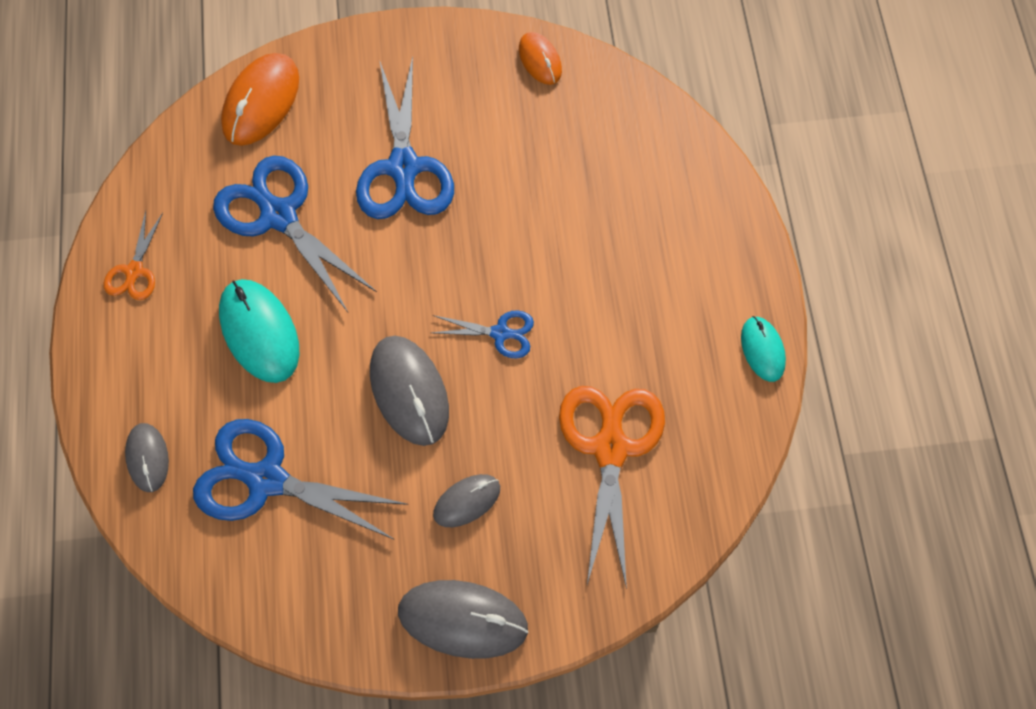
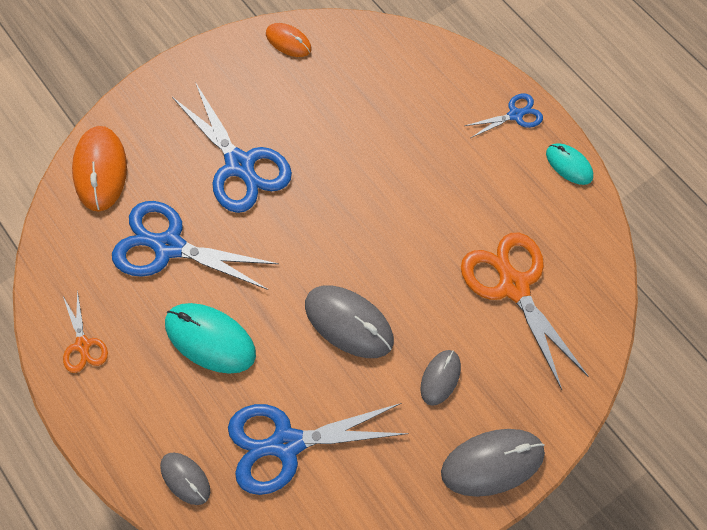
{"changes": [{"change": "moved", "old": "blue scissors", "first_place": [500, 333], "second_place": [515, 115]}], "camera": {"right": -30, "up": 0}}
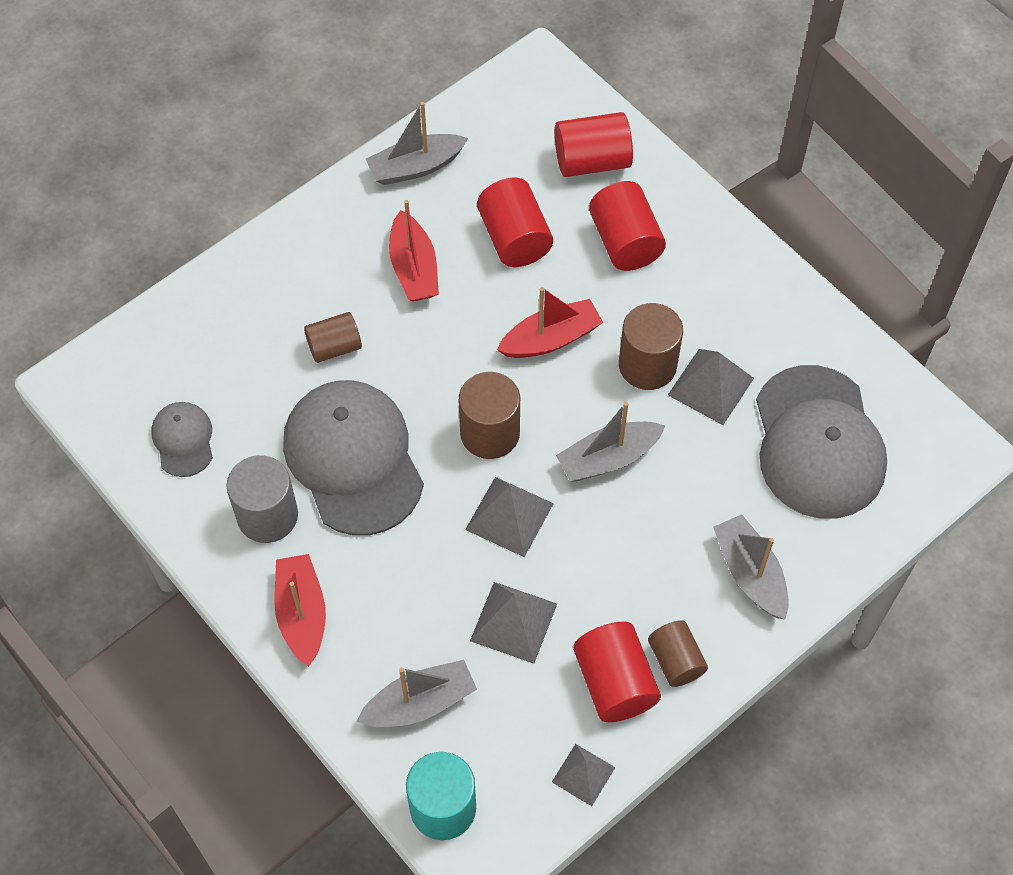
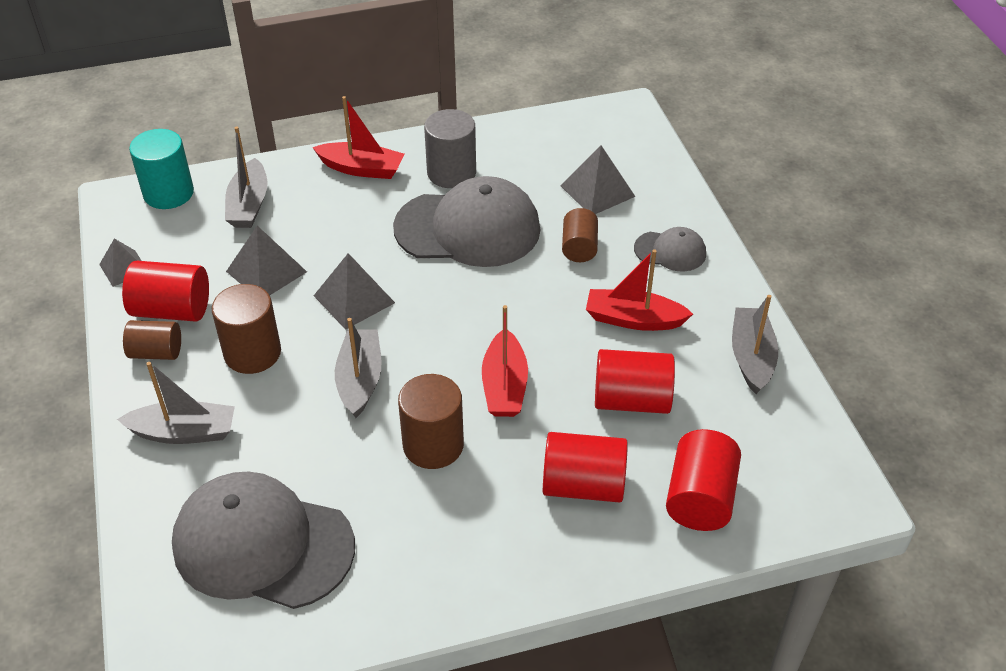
{"changes": [{"change": "moved", "old": "grey cap", "first_place": [183, 440], "second_place": [670, 251]}, {"change": "moved", "old": "brown cylinder", "first_place": [490, 433], "second_place": [252, 353]}, {"change": "moved", "old": "grey pyramid", "first_place": [711, 386], "second_place": [597, 191]}], "camera": {"right": 115, "up": -15}}
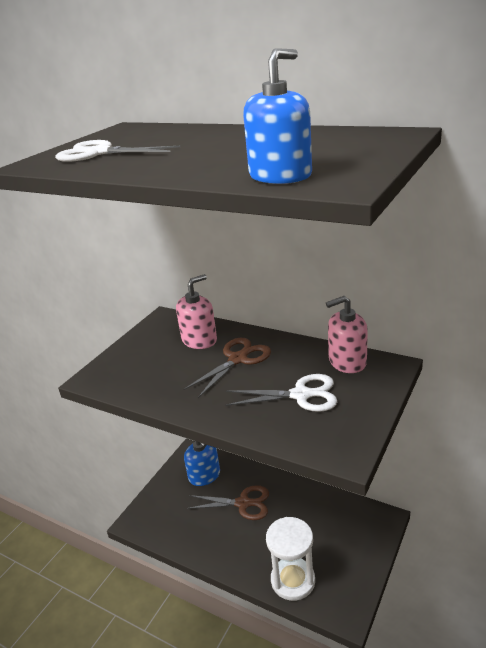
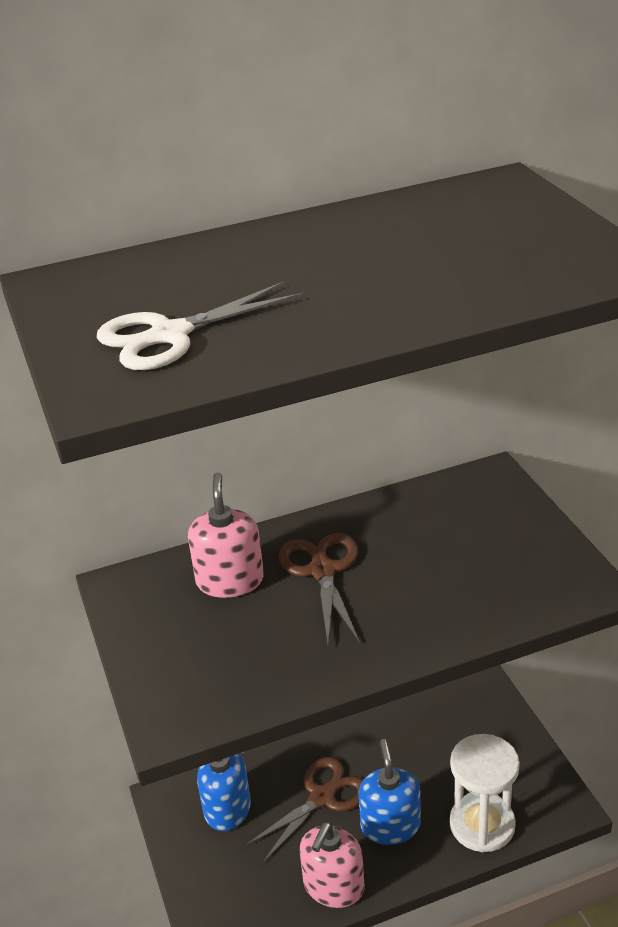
{"changes": [{"change": "removed", "old": "white scissors", "first_place": [300, 395]}, {"change": "moved", "old": "blue soap dispenser", "first_place": [280, 176], "second_place": [390, 825]}, {"change": "moved", "old": "pink soap dispenser", "first_place": [347, 361], "second_place": [333, 886]}], "camera": {"right": -50, "up": 5}}
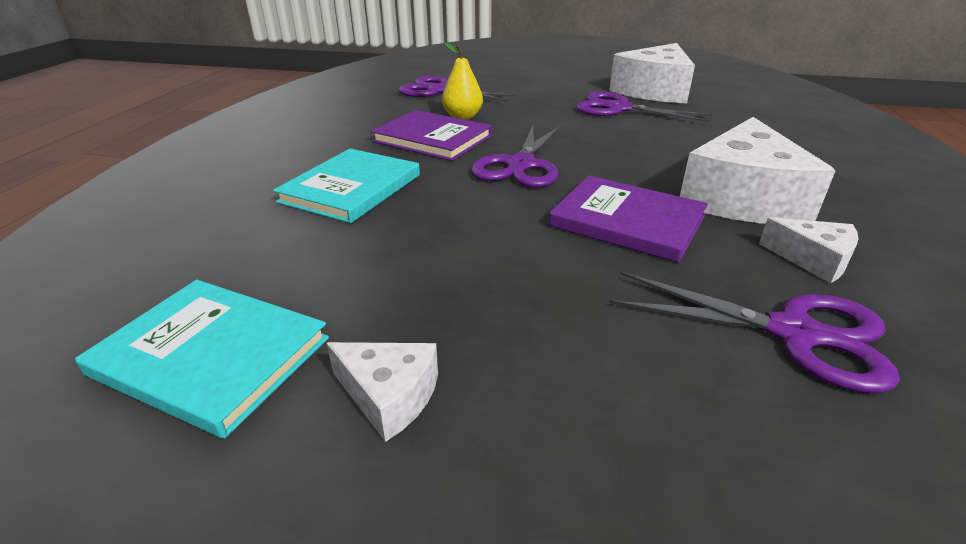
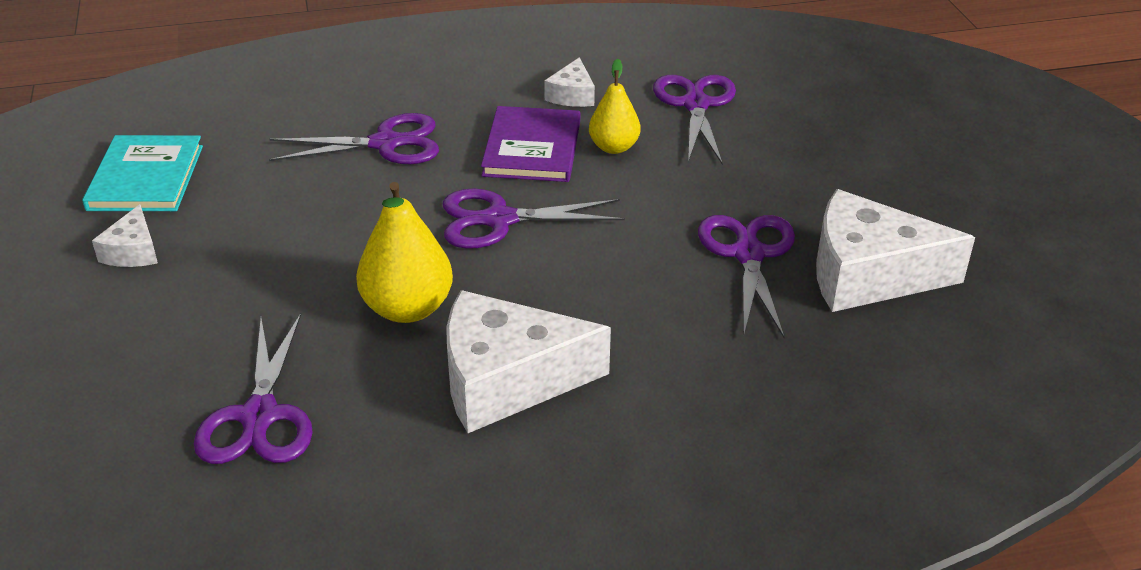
{"changes": [{"change": "replaced", "old": "turquoise book", "new": "purple scissors", "first_place": [351, 188], "second_place": [386, 143]}, {"change": "replaced", "old": "purple book", "new": "yellow pear", "first_place": [627, 221], "second_place": [407, 308]}, {"change": "moved", "old": "white cheese", "first_place": [813, 259], "second_place": [572, 95]}], "camera": {"right": 65, "up": 5}}
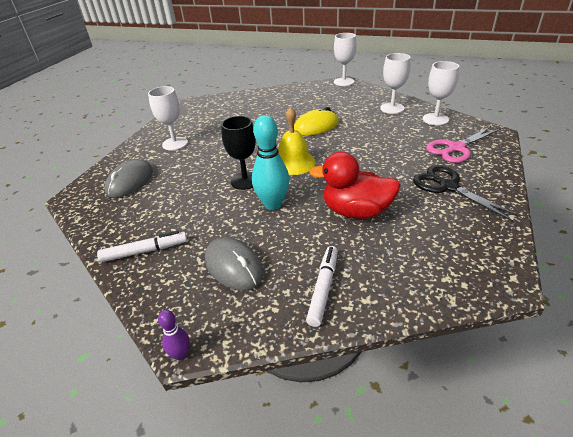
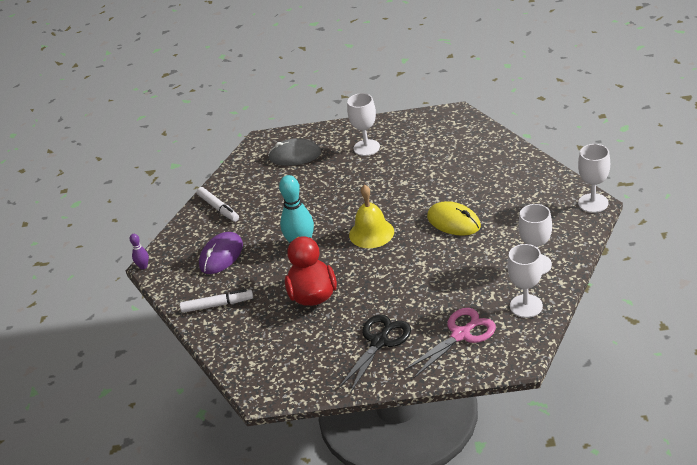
{"changes": [{"change": "recoloured", "old": "grey mouse", "new": "purple mouse", "first_place": [233, 266], "second_place": [221, 255]}, {"change": "removed", "old": "black goblet", "first_place": [245, 181]}, {"change": "turned", "old": "pink scissors", "first_place": [456, 148], "second_place": [461, 335], "degrees": 105}], "camera": {"right": 70, "up": 0}}
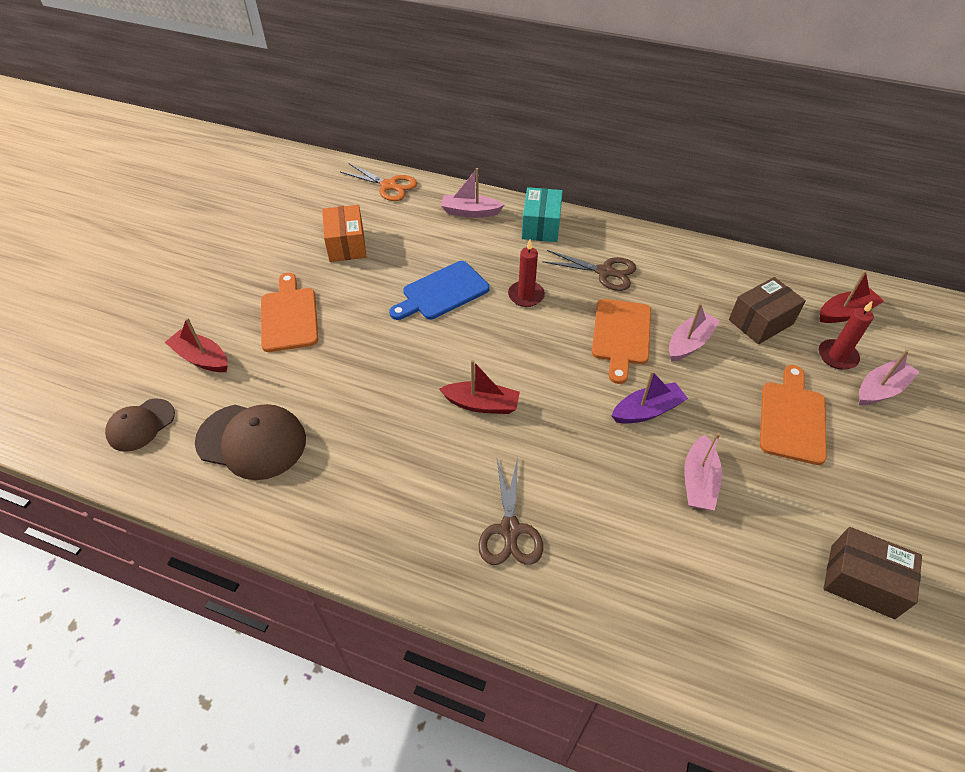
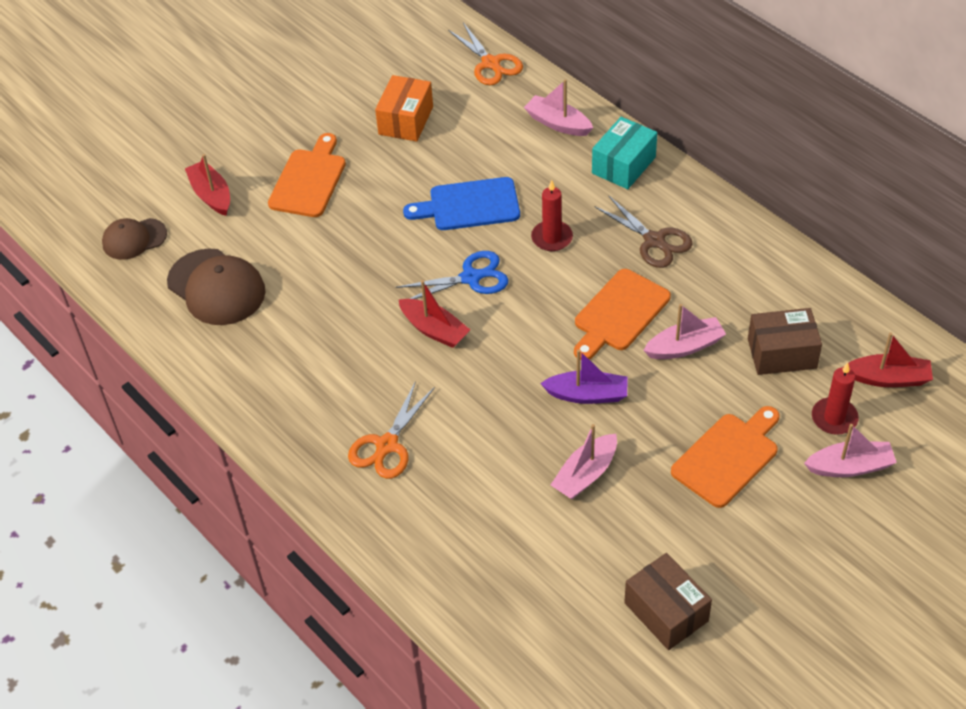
{"changes": [{"change": "recoloured", "old": "brown scissors", "new": "orange scissors", "first_place": [510, 529], "second_place": [387, 445]}, {"change": "added", "new": "blue scissors", "second_place": [471, 278]}], "camera": {"right": 30, "up": 0}}
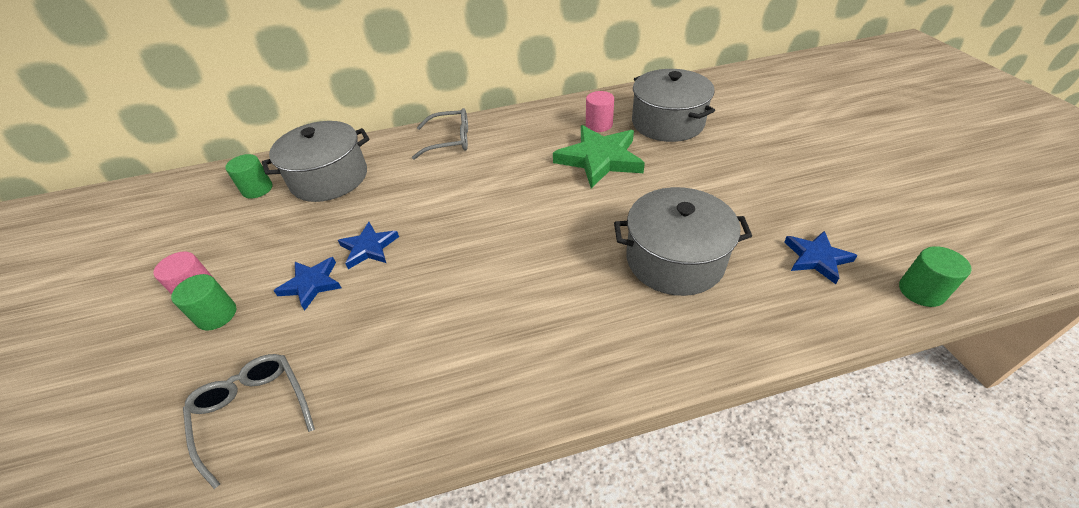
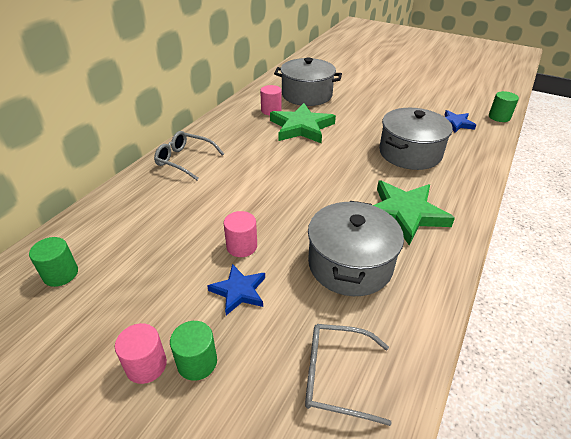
{"changes": [{"change": "moved", "old": "grey pot", "first_place": [329, 178], "second_place": [350, 264]}, {"change": "replaced", "old": "blue star", "new": "pink cylinder", "first_place": [369, 248], "second_place": [241, 246]}, {"change": "turned", "old": "grey glasses", "first_place": [449, 140], "second_place": [185, 160], "degrees": -105}, {"change": "added", "new": "green star", "second_place": [404, 214]}], "camera": {"right": -50, "up": -5}}
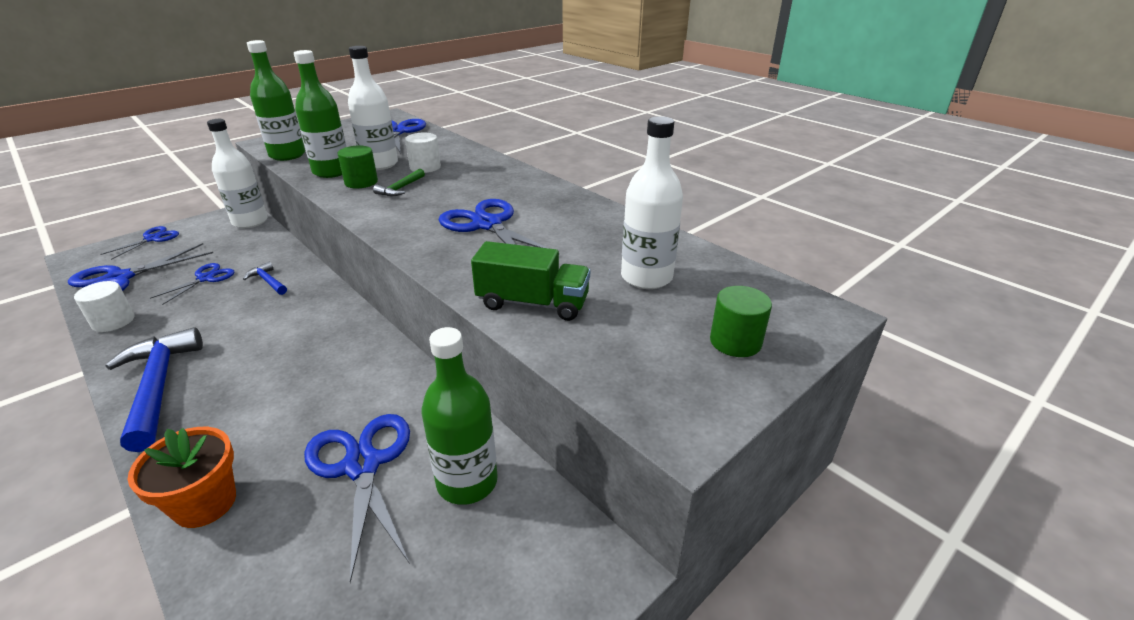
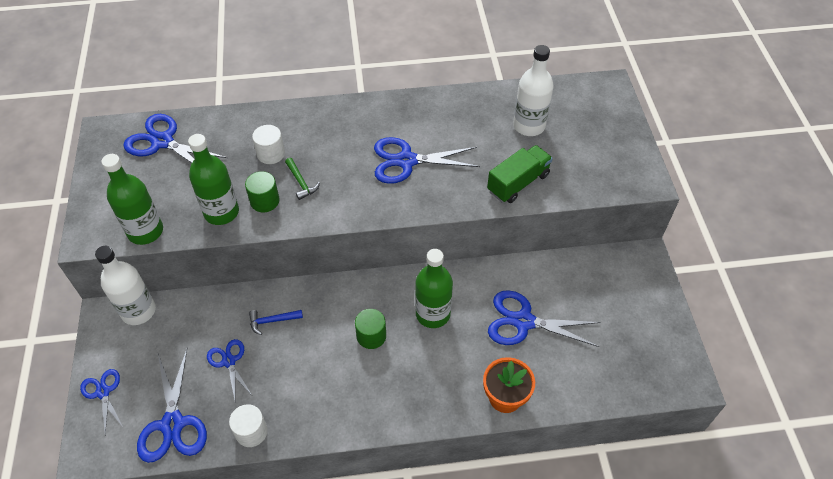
{"changes": [{"change": "removed", "old": "blue hammer", "first_place": [158, 387]}, {"change": "removed", "old": "white bottle", "first_place": [379, 164]}, {"change": "moved", "old": "green bottle", "first_place": [467, 482], "second_place": [433, 314]}, {"change": "moved", "old": "green cylinder", "first_place": [735, 341], "second_place": [371, 336]}], "camera": {"right": -55, "up": 20}}
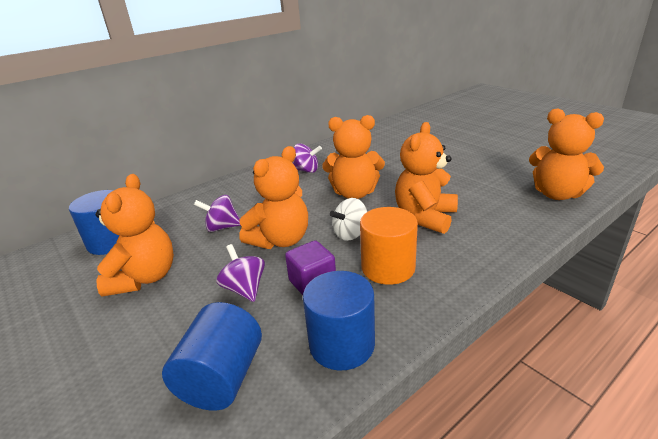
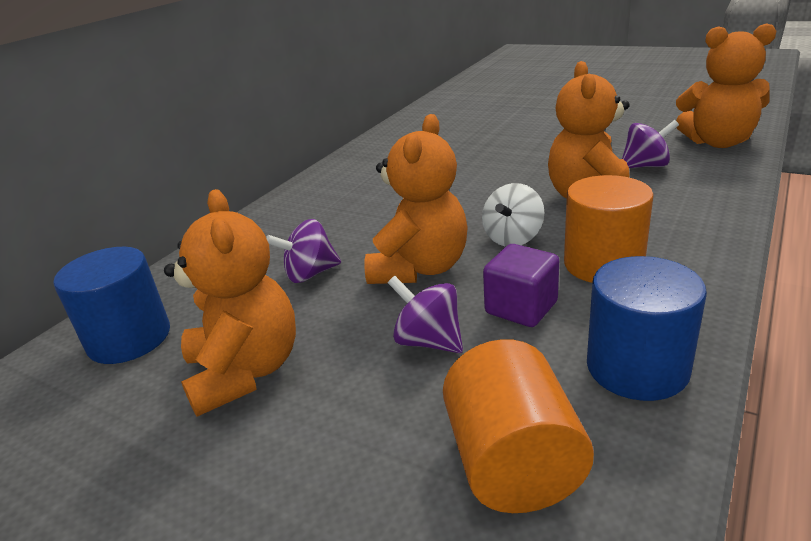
{"changes": [{"change": "recoloured", "old": "blue cylinder", "new": "orange cylinder", "first_place": [222, 378], "second_place": [513, 463]}, {"change": "moved", "old": "purple spinning top", "first_place": [306, 170], "second_place": [645, 166]}, {"change": "removed", "old": "orange teddy bear", "first_place": [354, 193]}], "camera": {"right": -20, "up": 0}}
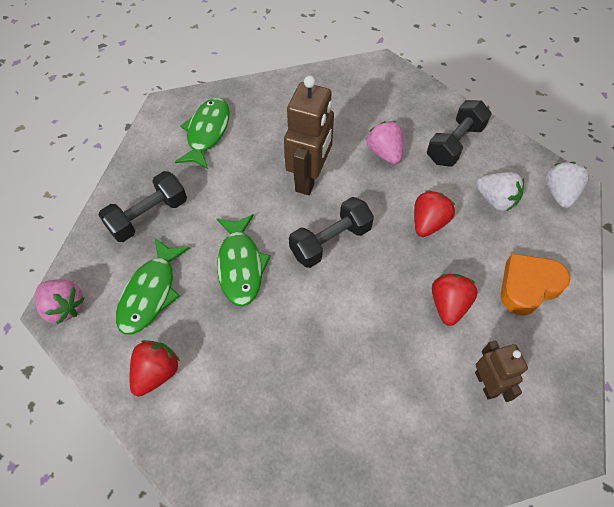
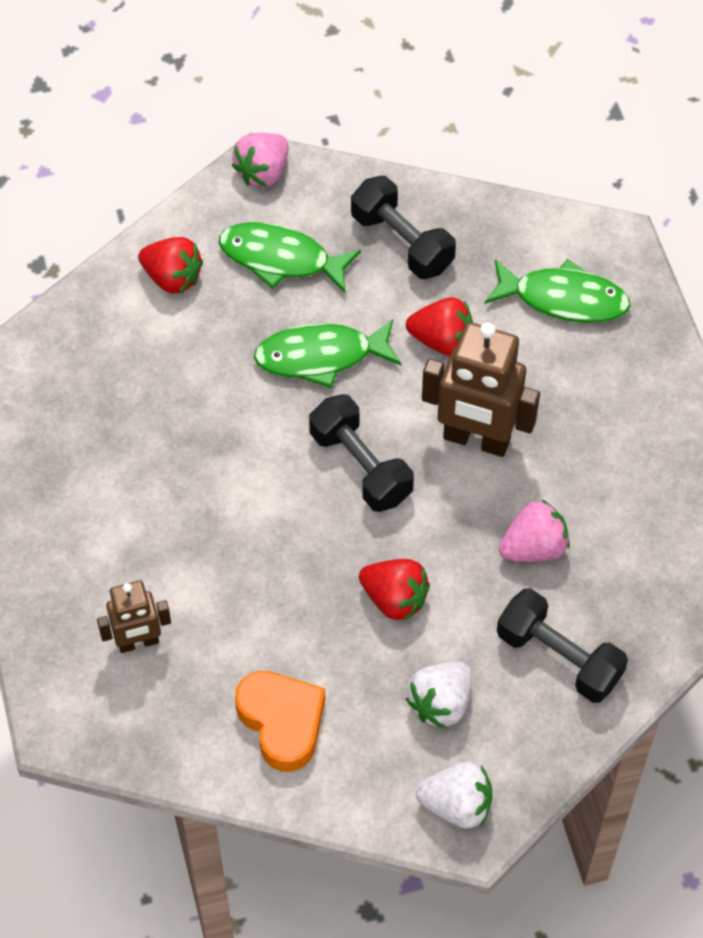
{"changes": [{"change": "moved", "old": "red strawberry", "first_place": [448, 305], "second_place": [441, 340]}], "camera": {"right": 90, "up": 0}}
